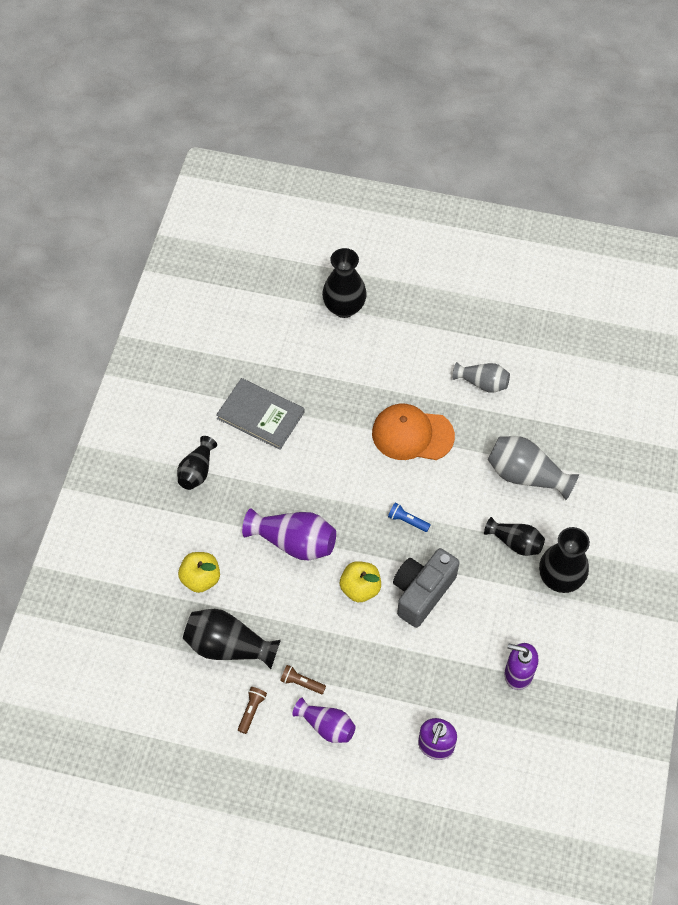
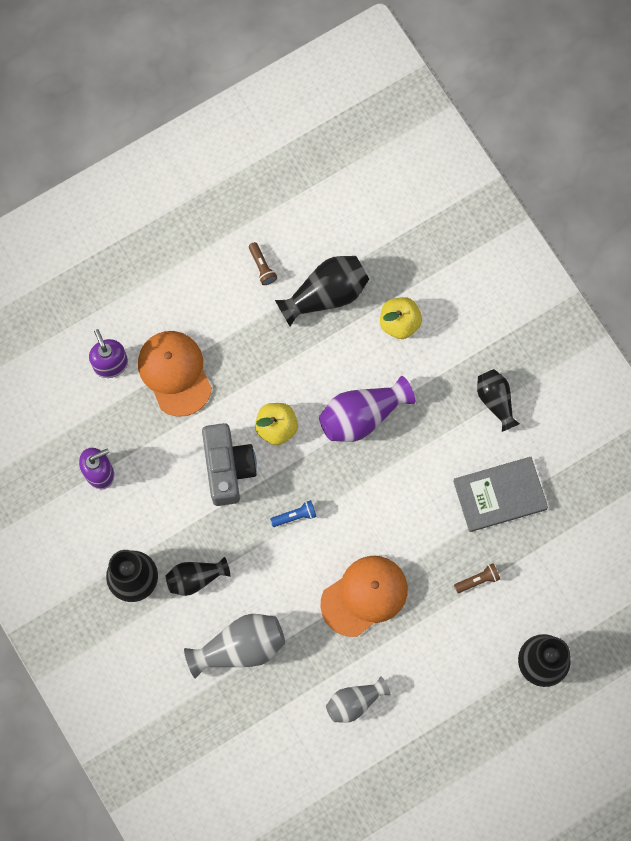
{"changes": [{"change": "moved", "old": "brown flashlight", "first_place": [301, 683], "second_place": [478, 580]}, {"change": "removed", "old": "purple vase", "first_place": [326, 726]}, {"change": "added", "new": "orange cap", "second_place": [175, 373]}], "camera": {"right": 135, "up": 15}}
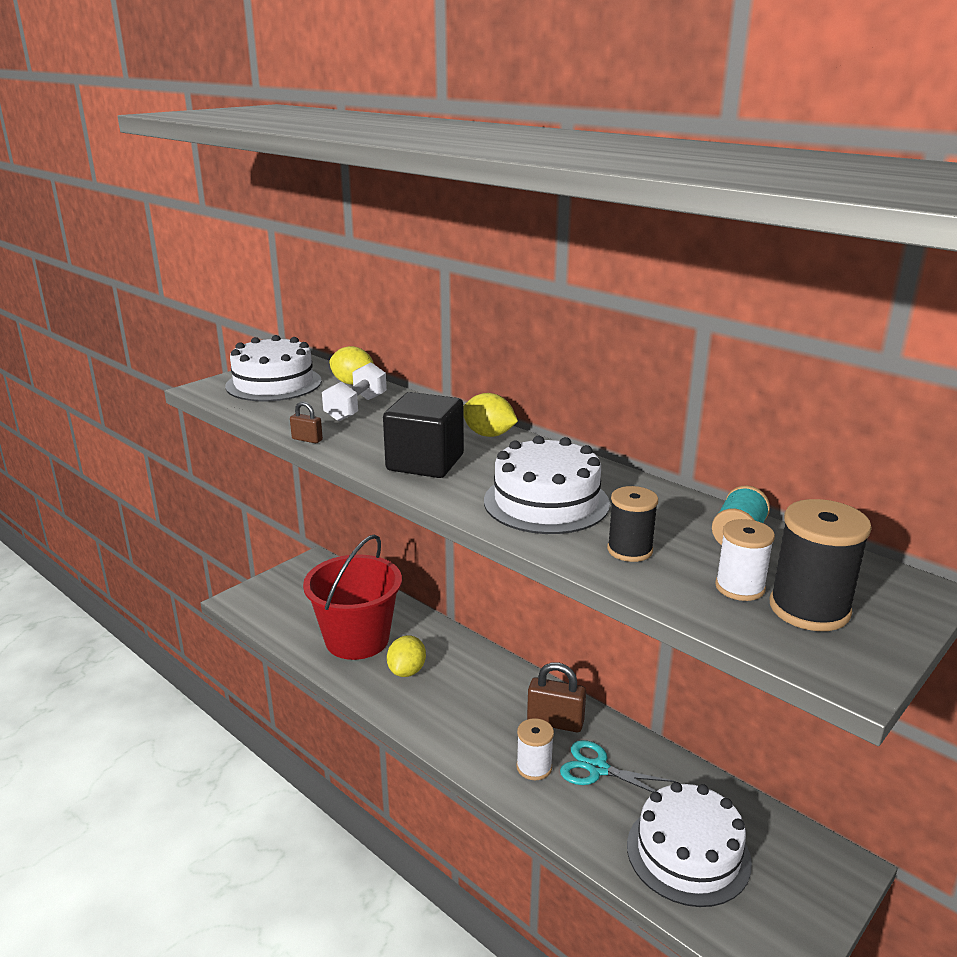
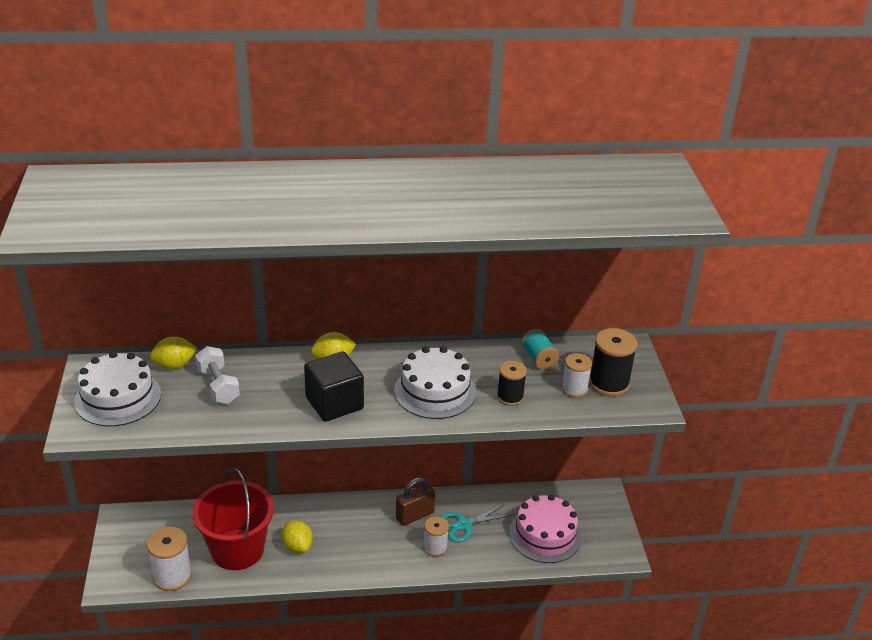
{"changes": [{"change": "removed", "old": "brown padlock", "first_place": [307, 439]}, {"change": "recoloured", "old": "white cake", "new": "pink cake", "first_place": [688, 853], "second_place": [545, 535]}, {"change": "added", "new": "white spool", "second_place": [172, 576]}], "camera": {"right": -50, "up": 10}}
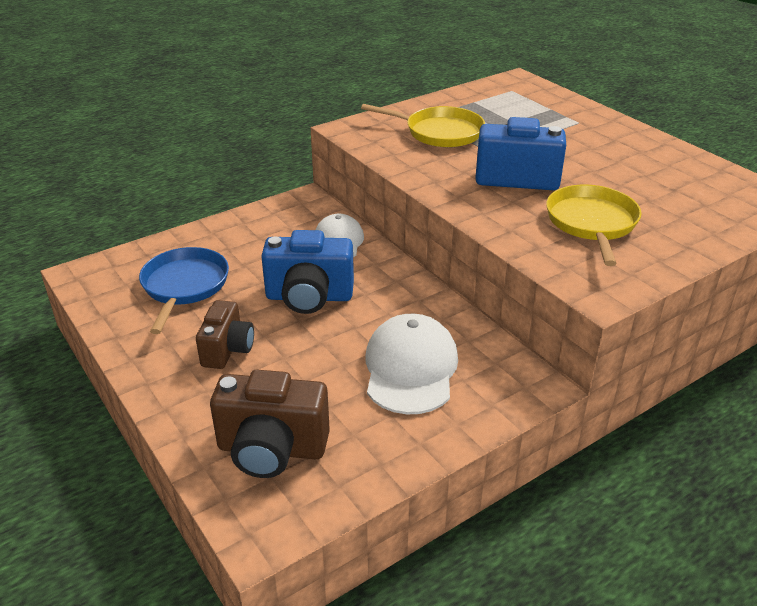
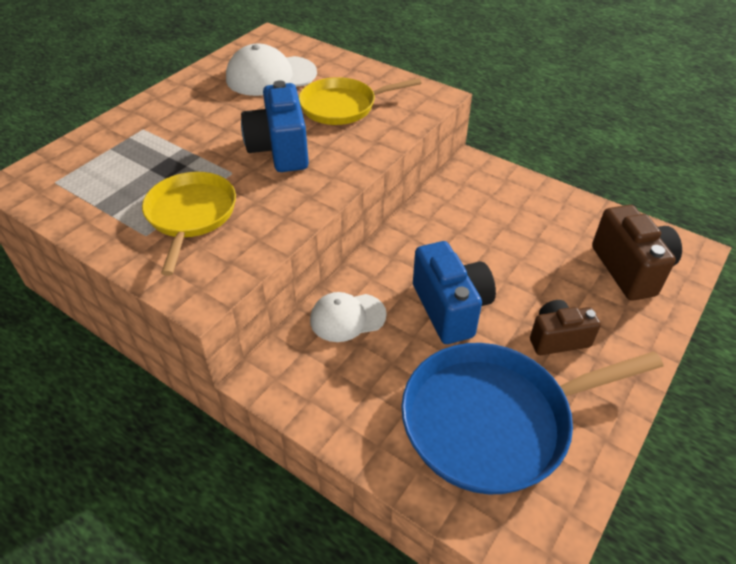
{"changes": [{"change": "resized", "old": "blue pan", "first_place": [184, 286], "second_place": [494, 420], "factor": 1.59}, {"change": "moved", "old": "white cap", "first_place": [410, 368], "second_place": [271, 76]}], "camera": {"right": -110, "up": 10}}
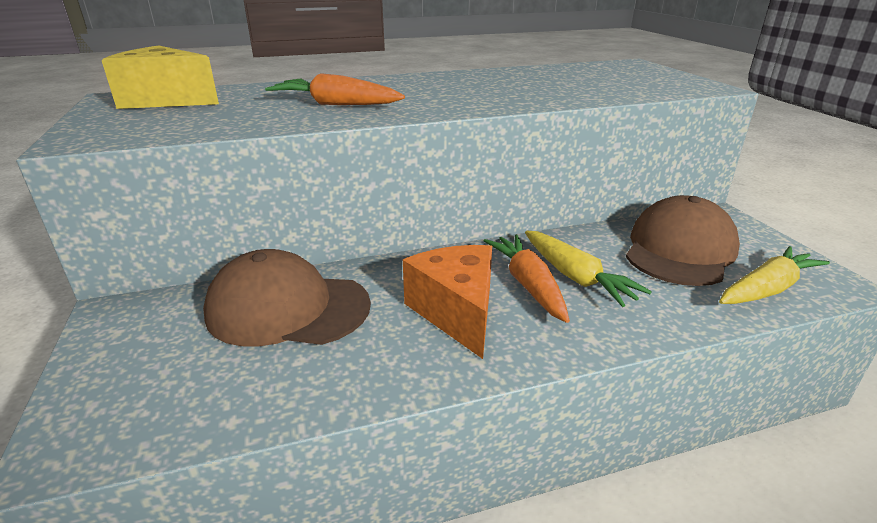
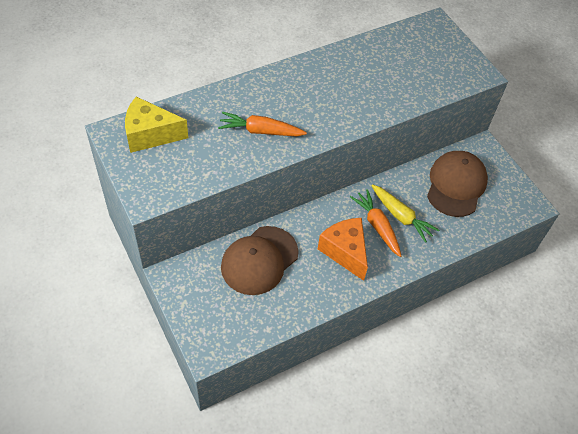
{"changes": [{"change": "turned", "old": "brown cap", "first_place": [288, 308], "second_place": [259, 260], "degrees": -45}, {"change": "removed", "old": "yellow carrot", "first_place": [767, 289]}], "camera": {"right": -15, "up": 25}}
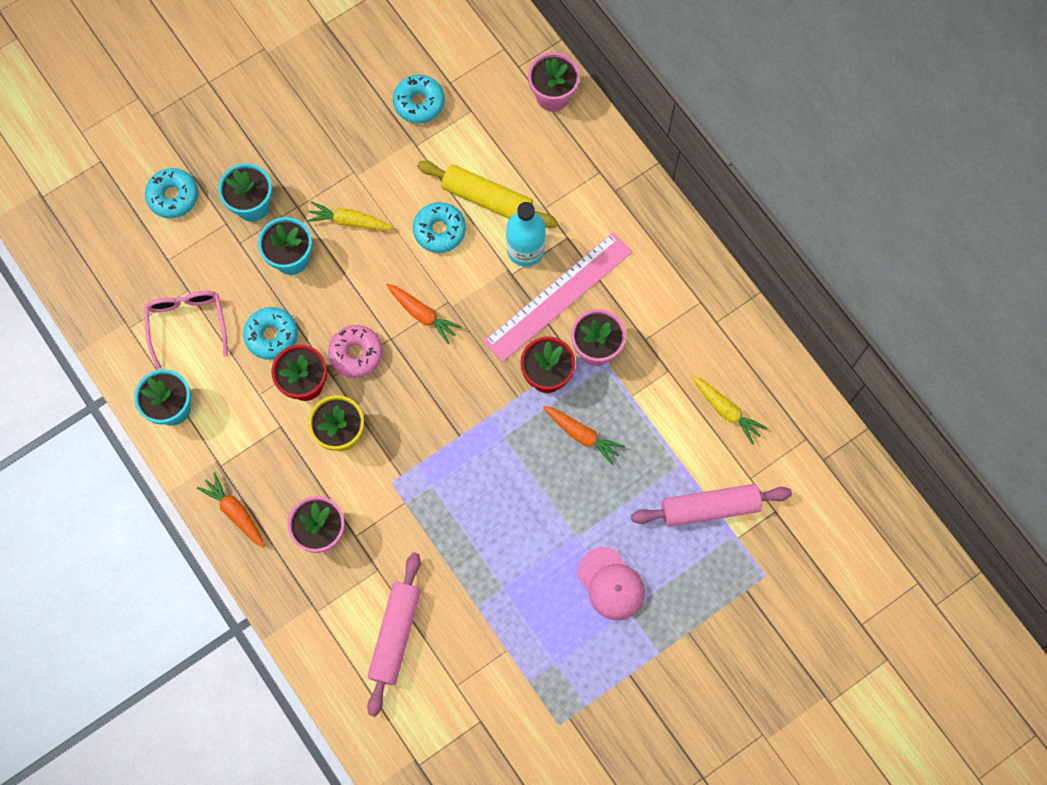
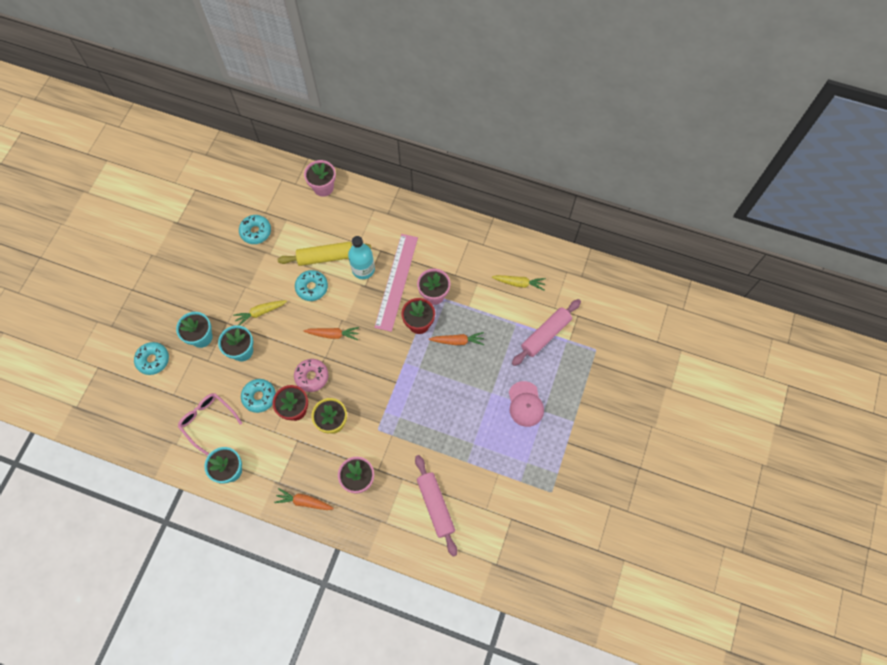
{"changes": [{"change": "turned", "old": "pink cap", "first_place": [611, 584], "second_place": [525, 404], "degrees": 60}], "camera": {"right": -35, "up": -5}}
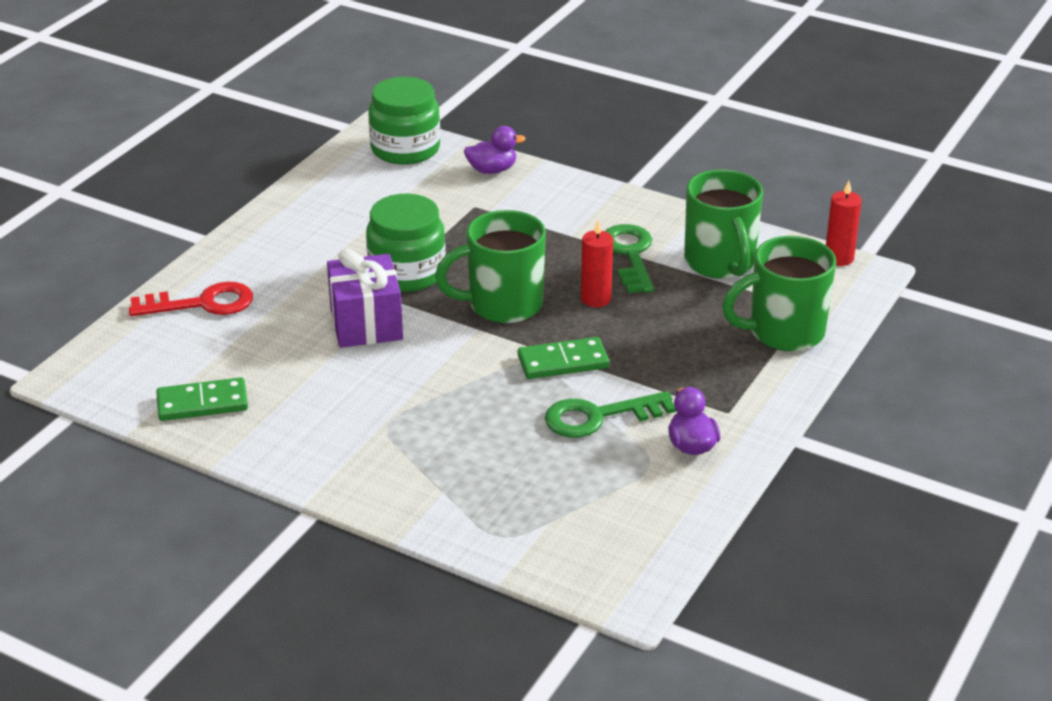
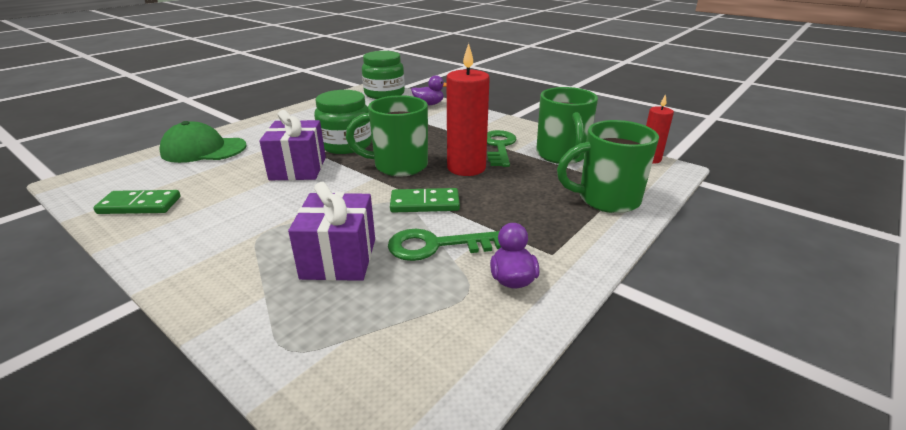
{"changes": [{"change": "replaced", "old": "red key", "new": "green cap", "first_place": [202, 303], "second_place": [203, 150]}, {"change": "resized", "old": "red candle", "first_place": [596, 299], "second_place": [466, 168], "factor": 1.75}, {"change": "added", "new": "purple gift", "second_place": [339, 258]}], "camera": {"right": 10, "up": -5}}
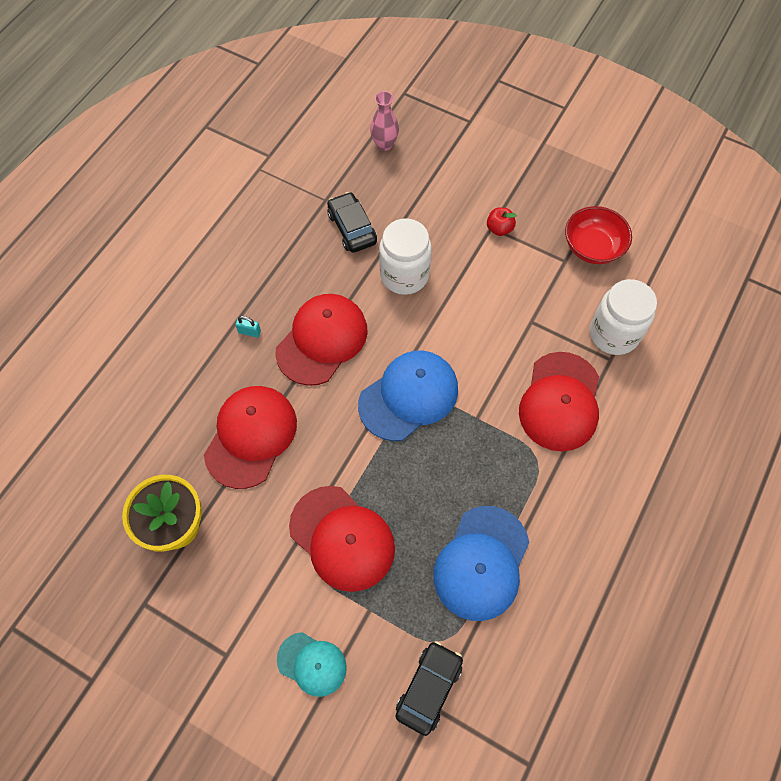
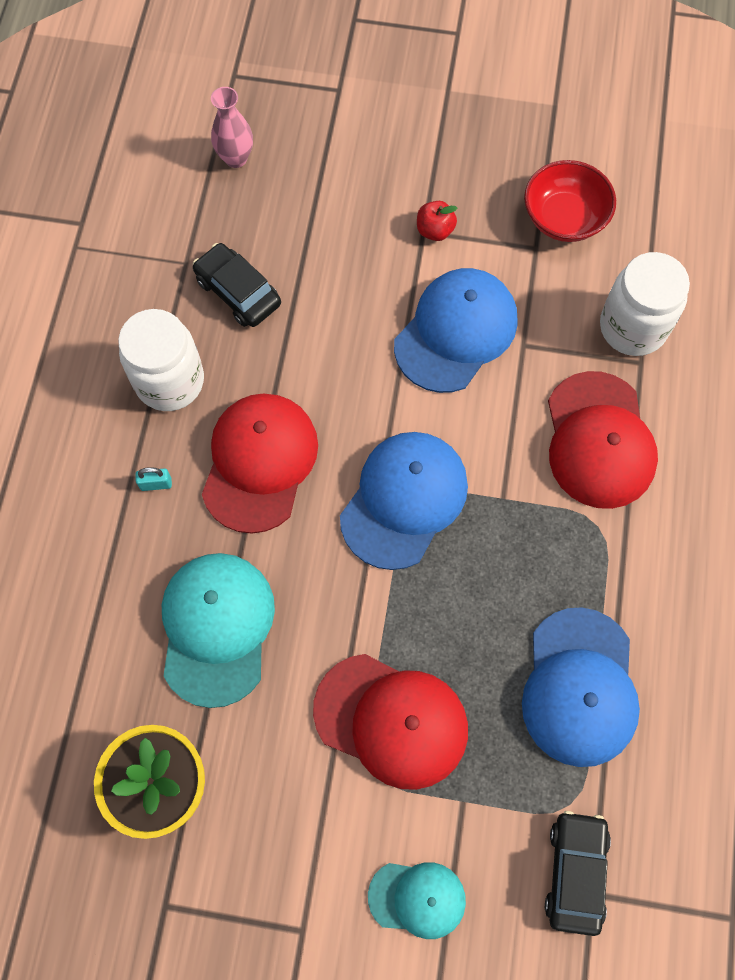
{"changes": [{"change": "recoloured", "old": "red cap", "new": "turquoise cap", "first_place": [251, 436], "second_place": [216, 628]}, {"change": "moved", "old": "white jar", "first_place": [404, 275], "second_place": [170, 381]}, {"change": "added", "new": "blue cap", "second_place": [456, 332]}], "camera": {"right": -20, "up": 5}}
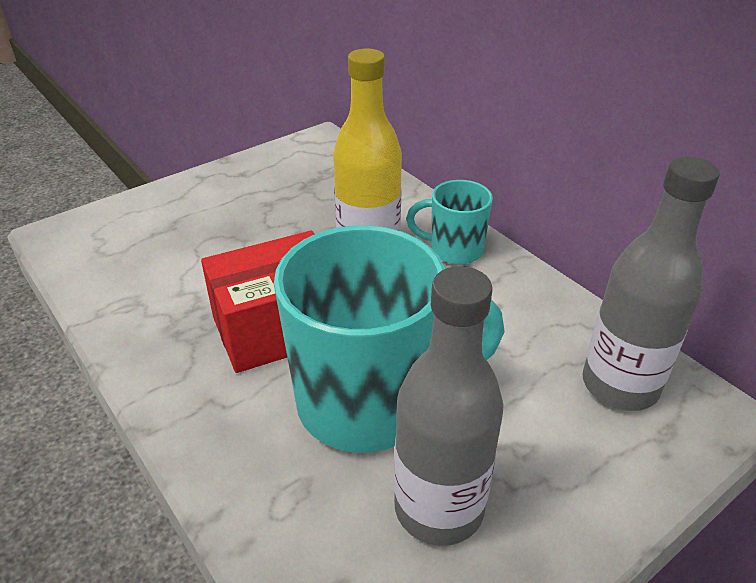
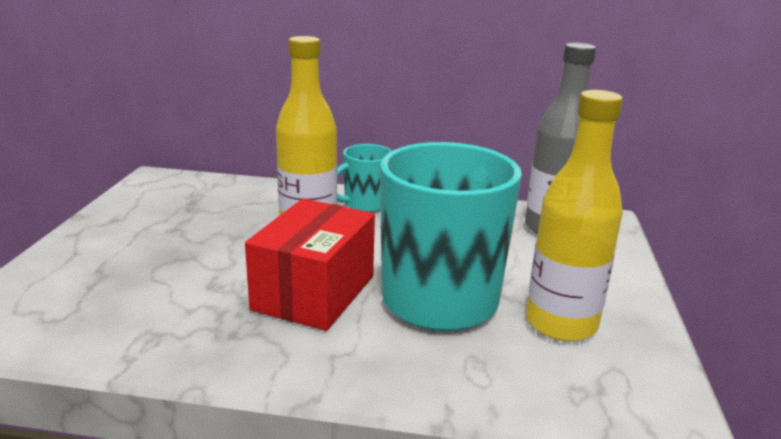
{"changes": [{"change": "recoloured", "old": "grey bottle", "new": "yellow bottle", "first_place": [438, 508], "second_place": [561, 324]}], "camera": {"right": -45, "up": -15}}
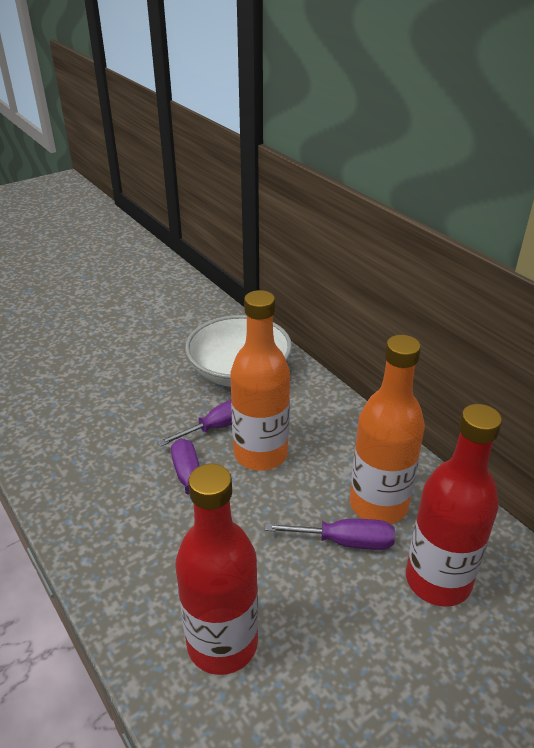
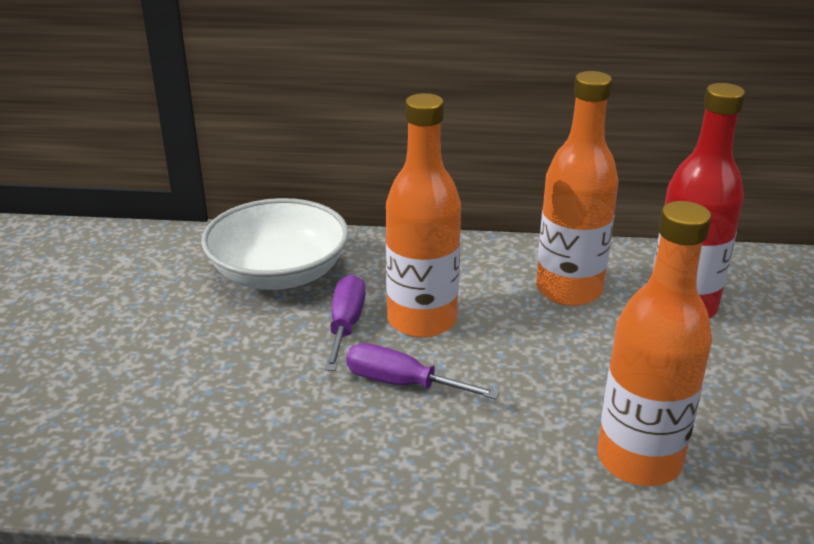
{"changes": [{"change": "recoloured", "old": "red bottle", "new": "orange bottle", "first_place": [222, 643], "second_place": [639, 460]}, {"change": "removed", "old": "purple screwdriver", "first_place": [345, 542]}], "camera": {"right": -50, "up": -5}}
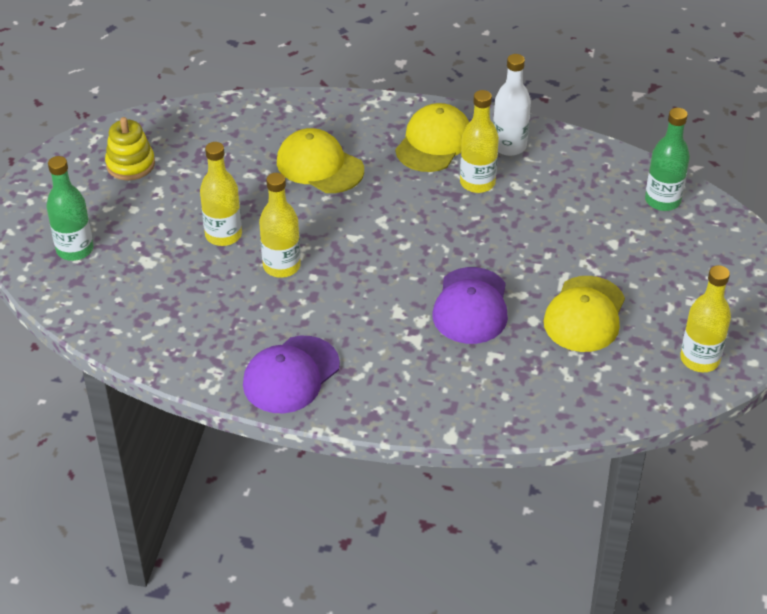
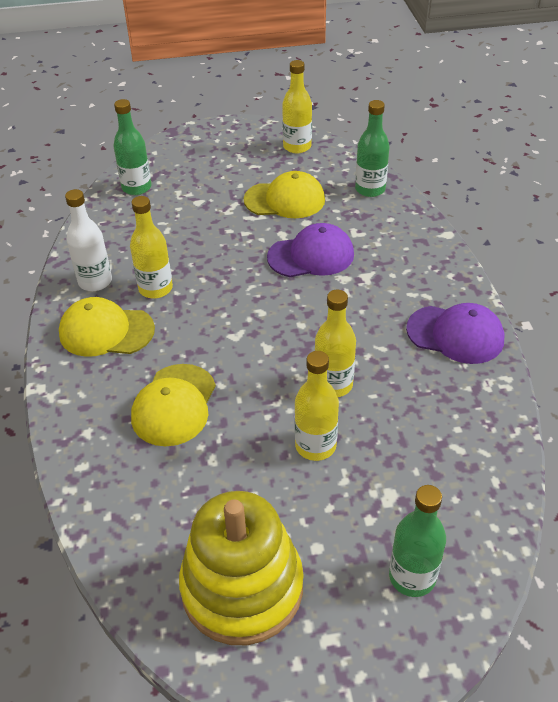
{"changes": [{"change": "resized", "old": "yellow stacking toy", "first_place": [130, 164], "second_place": [242, 587], "factor": 1.87}, {"change": "added", "new": "green bottle", "second_place": [370, 189]}], "camera": {"right": -110, "up": 0}}
